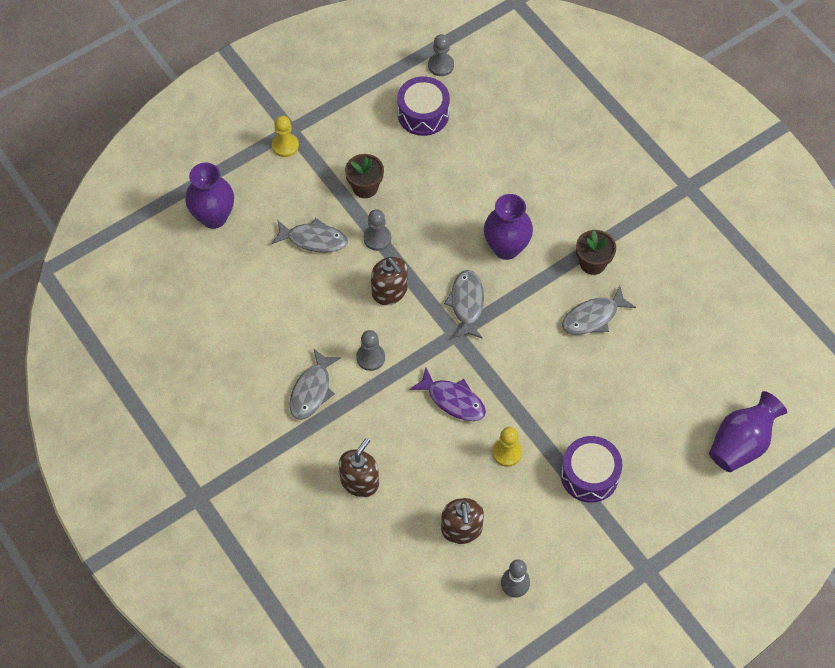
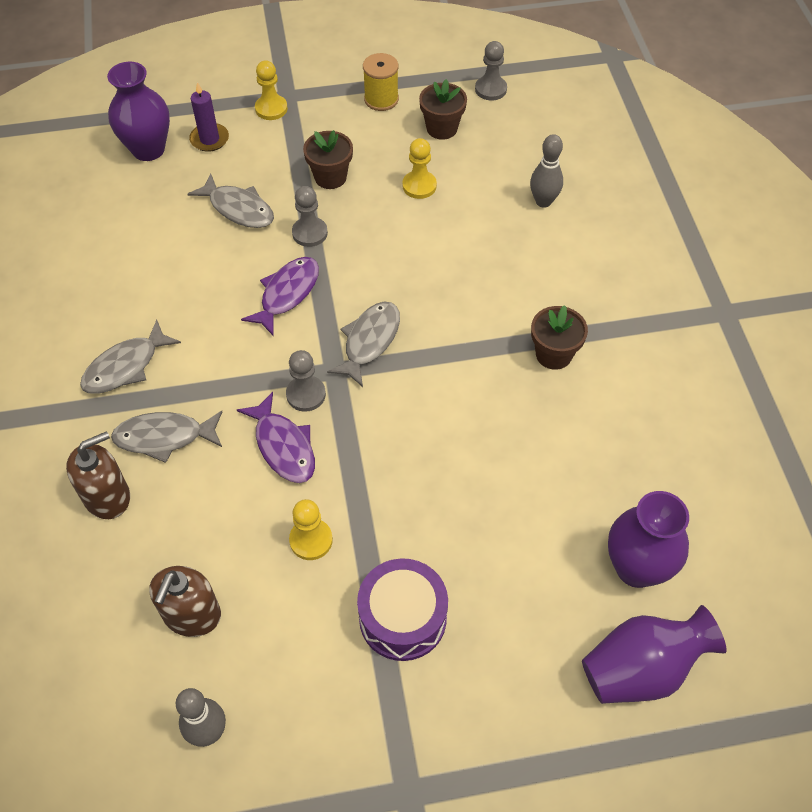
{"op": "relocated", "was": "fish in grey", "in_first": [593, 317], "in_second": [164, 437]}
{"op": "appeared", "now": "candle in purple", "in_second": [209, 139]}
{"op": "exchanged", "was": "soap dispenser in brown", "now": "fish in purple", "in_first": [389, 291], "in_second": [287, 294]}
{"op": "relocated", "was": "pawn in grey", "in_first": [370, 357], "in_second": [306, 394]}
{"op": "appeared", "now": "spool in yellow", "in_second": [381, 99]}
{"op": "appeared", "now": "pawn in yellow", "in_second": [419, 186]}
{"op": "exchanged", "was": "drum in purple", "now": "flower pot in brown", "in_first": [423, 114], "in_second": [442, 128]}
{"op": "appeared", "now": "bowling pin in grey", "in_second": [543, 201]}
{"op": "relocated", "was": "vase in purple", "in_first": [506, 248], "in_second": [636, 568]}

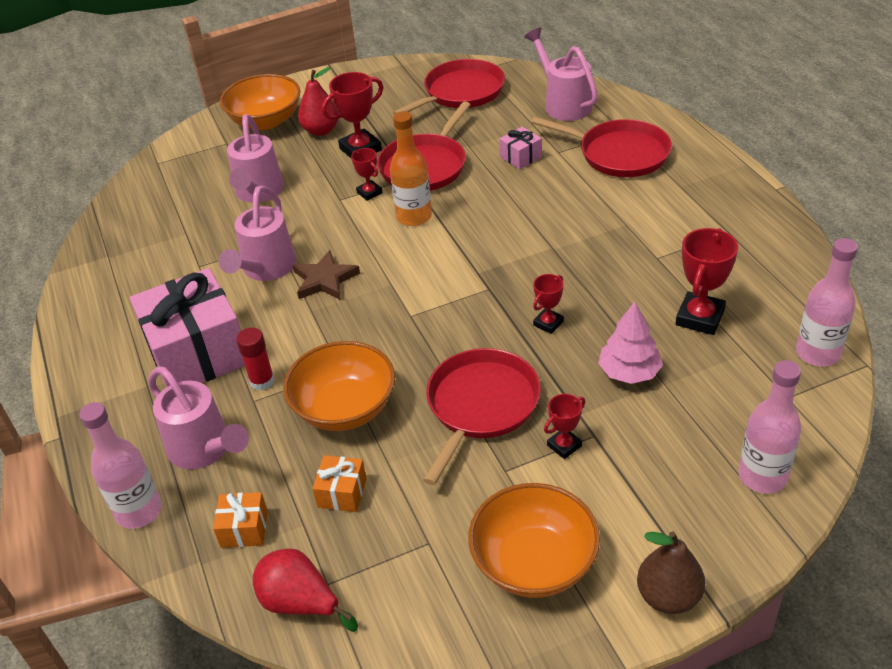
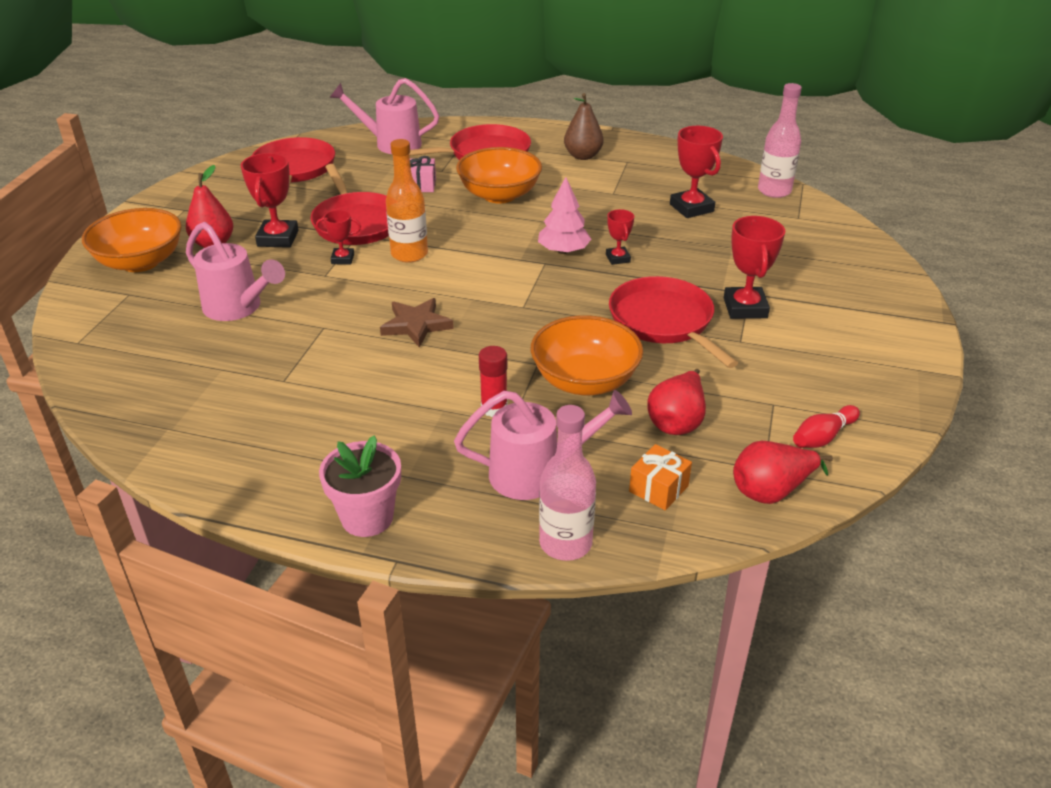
{"op": "appeared", "now": "flower pot in pink", "in_second": [367, 517]}
{"op": "relocated", "was": "bowl in orange", "in_first": [534, 563], "in_second": [499, 195]}
{"op": "relocated", "was": "tree in pink", "in_first": [629, 372], "in_second": [563, 251]}
{"op": "relocated", "was": "pear in brown", "in_first": [668, 596], "in_second": [583, 156]}
{"op": "exchanged", "was": "gift in orange", "now": "pear in red", "in_first": [342, 493], "in_second": [677, 421]}
{"op": "size", "was": "trophy in red", "in_first": [564, 445], "in_second": [745, 308], "ratio": 1.75}
{"op": "appeared", "now": "bowling pin in red", "in_second": [822, 437]}
{"op": "missing", "was": "gift in pink", "in_first": [197, 353]}
{"op": "missing", "was": "watering can in pink", "in_first": [266, 269]}
{"op": "missing", "was": "bottle in pink", "in_first": [762, 476]}

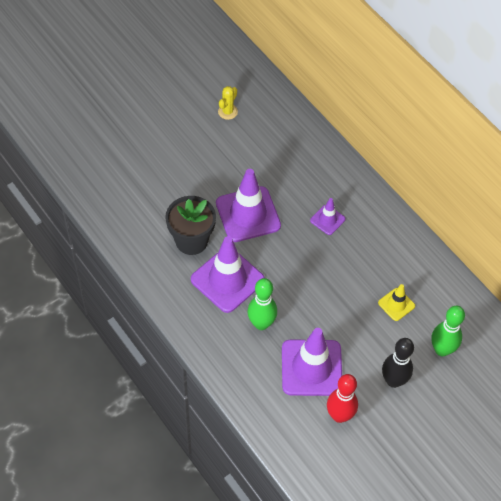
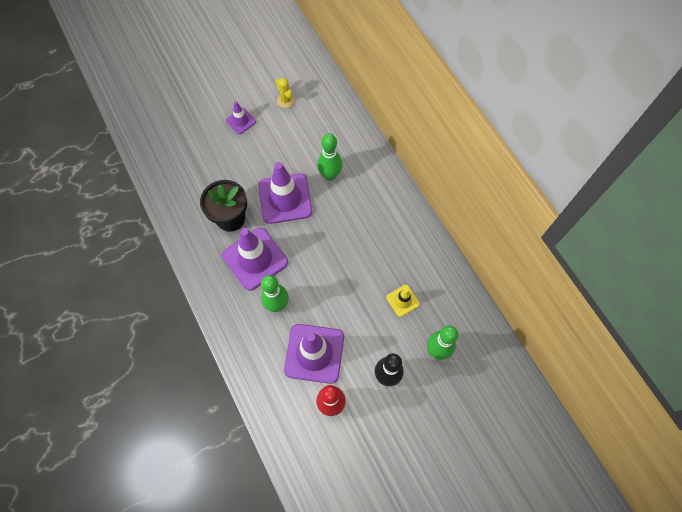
{"op": "relocated", "was": "traffic cone in purple", "in_first": [327, 220], "in_second": [241, 121]}
{"op": "spun", "was": "cactus in yellow", "in_first": [227, 112], "in_second": [285, 100], "clockwise": -75}
{"op": "appeared", "now": "bowling pin in green", "in_second": [330, 175]}

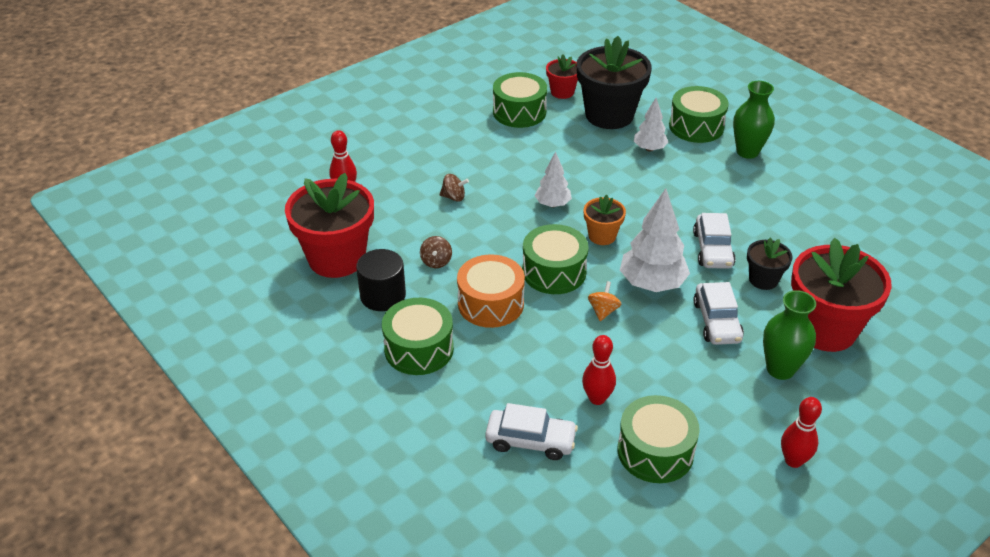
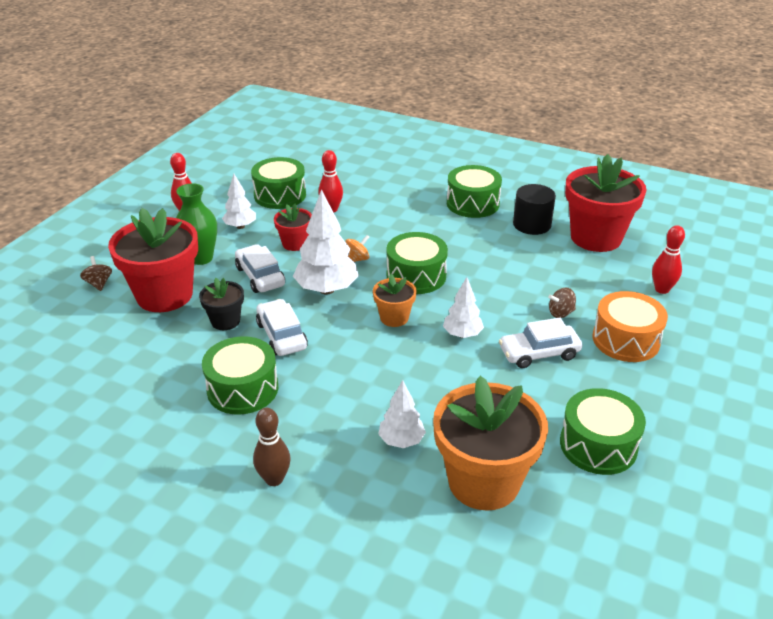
{"op": "relocated", "was": "spinning top in brown", "in_first": [436, 261], "in_second": [99, 283]}
{"op": "relocated", "was": "drum in green", "in_first": [696, 126], "in_second": [242, 389]}
{"op": "appeared", "now": "tree in white", "in_second": [240, 226]}
{"op": "exchanged", "was": "vase in green", "now": "bowling pin in brown", "in_first": [747, 152], "in_second": [274, 479]}
{"op": "relocated", "was": "flower pot in red", "in_first": [562, 92], "in_second": [295, 243]}
{"op": "spun", "was": "spinning top in orange", "in_first": [603, 311], "in_second": [357, 259], "clockwise": -120}
{"op": "colour", "was": "flower pot in black", "now": "flower pot in orange", "in_first": [609, 115], "in_second": [483, 481]}
{"op": "relocated", "was": "car in white", "in_first": [530, 440], "in_second": [539, 353]}
{"op": "relocated", "was": "drum in orange", "in_first": [490, 303], "in_second": [626, 340]}

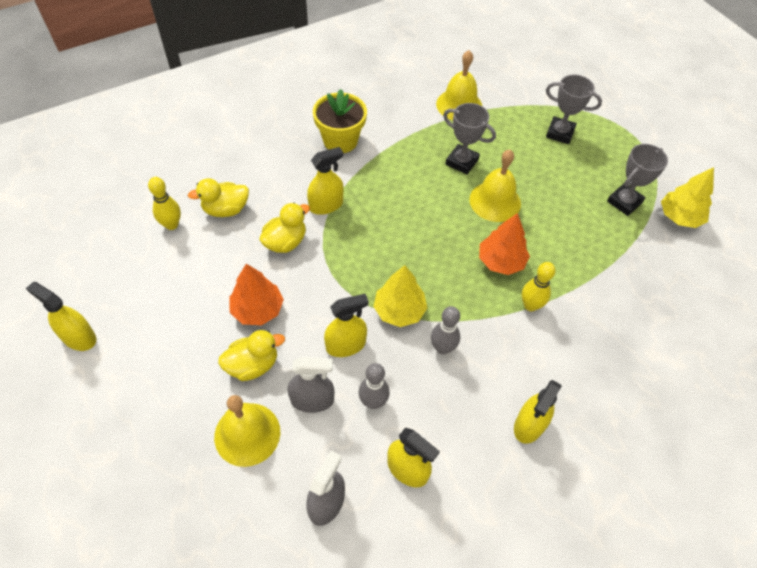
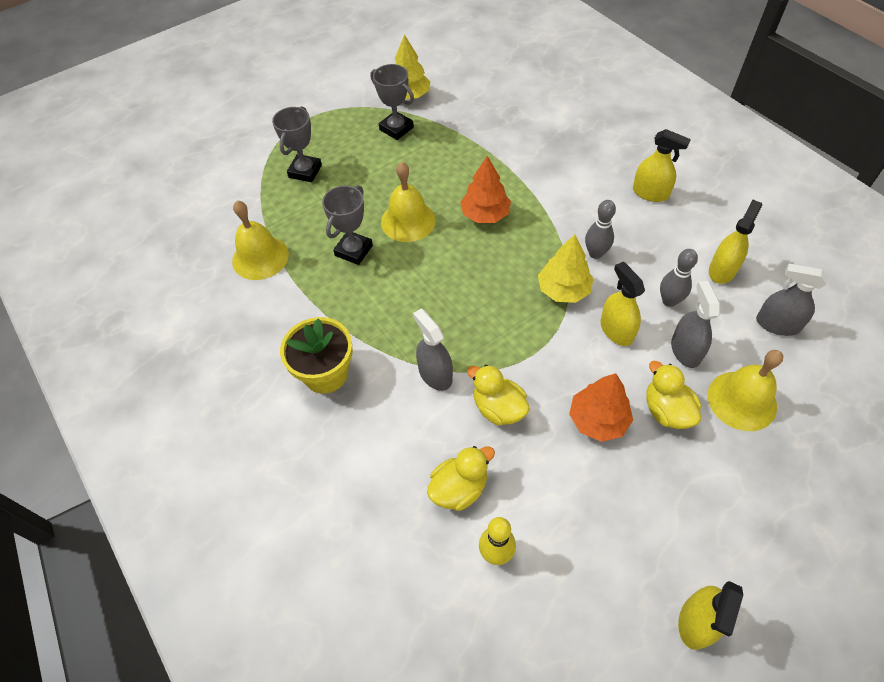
{"op": "colour", "was": "spray bottle in yellow", "now": "spray bottle in grey", "in_first": [326, 205], "in_second": [435, 374]}
{"op": "spun", "was": "duck in yellow", "in_first": [226, 209], "in_second": [459, 488], "clockwise": -105}
{"op": "missing", "was": "bowling pin in yellow", "in_first": [530, 305]}

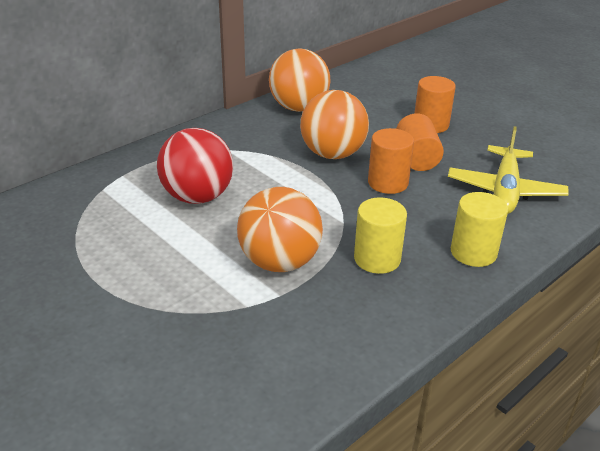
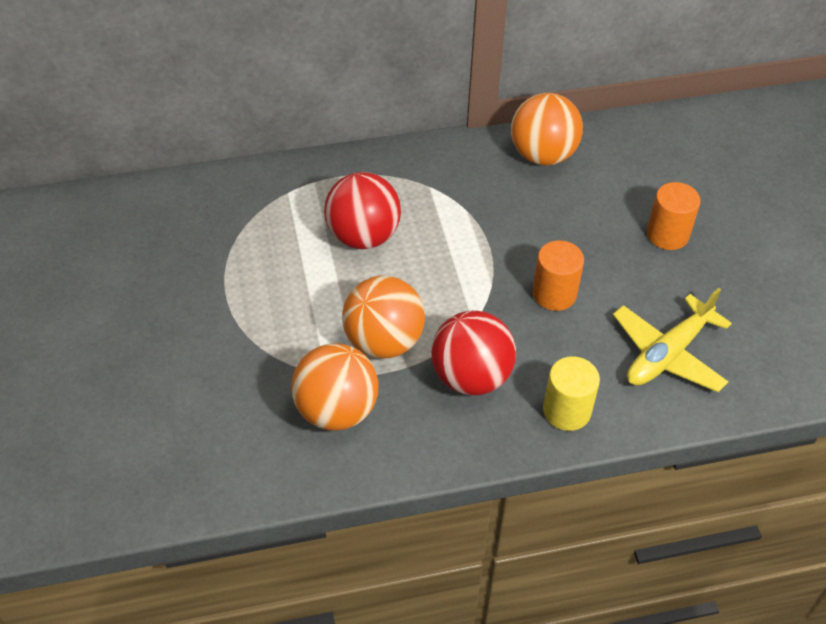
{"op": "relocated", "was": "ball in orange", "in_first": [332, 154], "in_second": [336, 410]}
{"op": "exchanged", "was": "cylinder in yellow", "now": "ball in red", "in_first": [377, 259], "in_second": [471, 377]}
{"op": "missing", "was": "cylinder in orange", "in_first": [416, 158]}

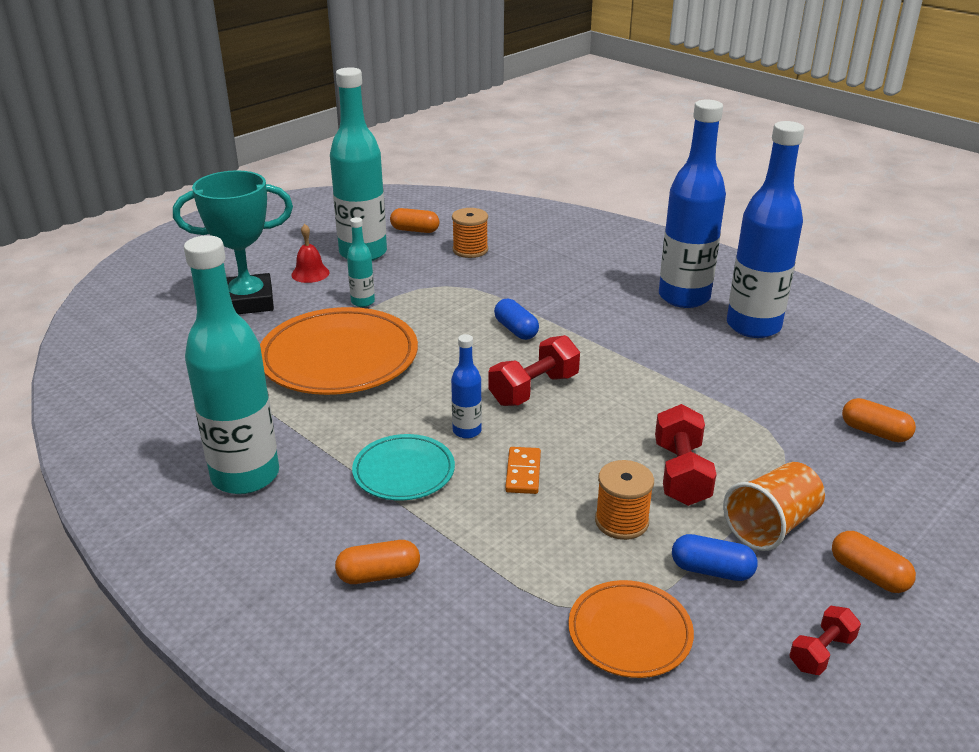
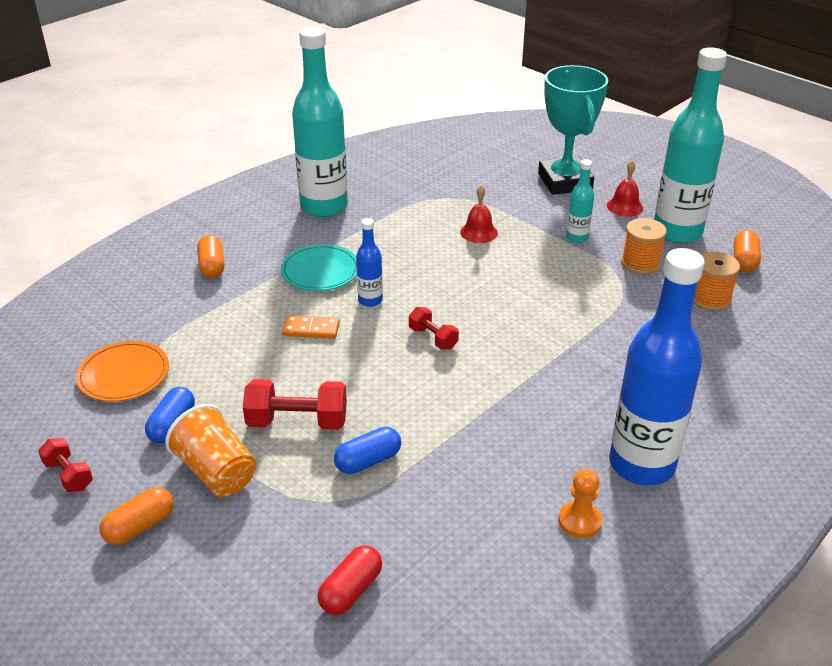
{"op": "colour", "was": "capsule in orange", "now": "capsule in red", "in_first": [874, 432], "in_second": [351, 590]}
{"op": "relocated", "was": "capsule in blue", "in_first": [516, 330], "in_second": [368, 461]}
{"op": "size", "was": "dumbbell in red", "in_first": [534, 389], "in_second": [433, 338], "ratio": 0.59}
{"op": "exchanged", "was": "plate in orange", "now": "bell in red", "in_first": [339, 358], "in_second": [478, 232]}
{"op": "exchanged", "was": "bottle in blue", "now": "pawn in orange", "in_first": [753, 326], "in_second": [579, 521]}
{"op": "relocated", "was": "spool in orange", "in_first": [621, 521], "in_second": [640, 263]}

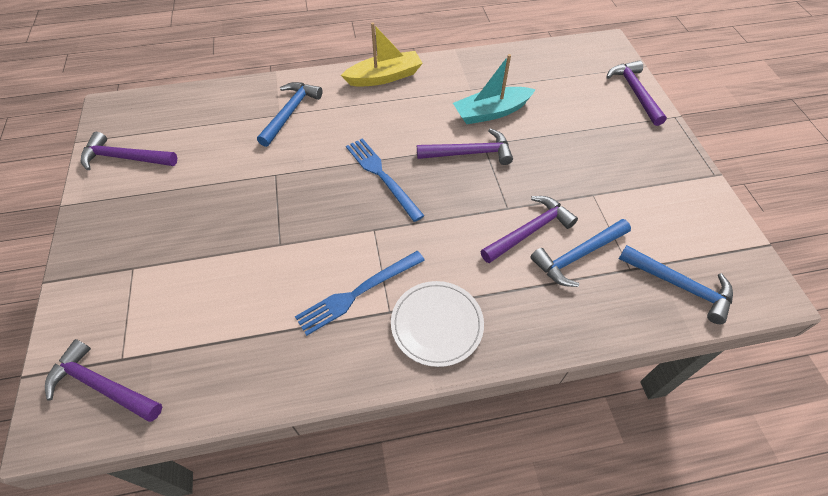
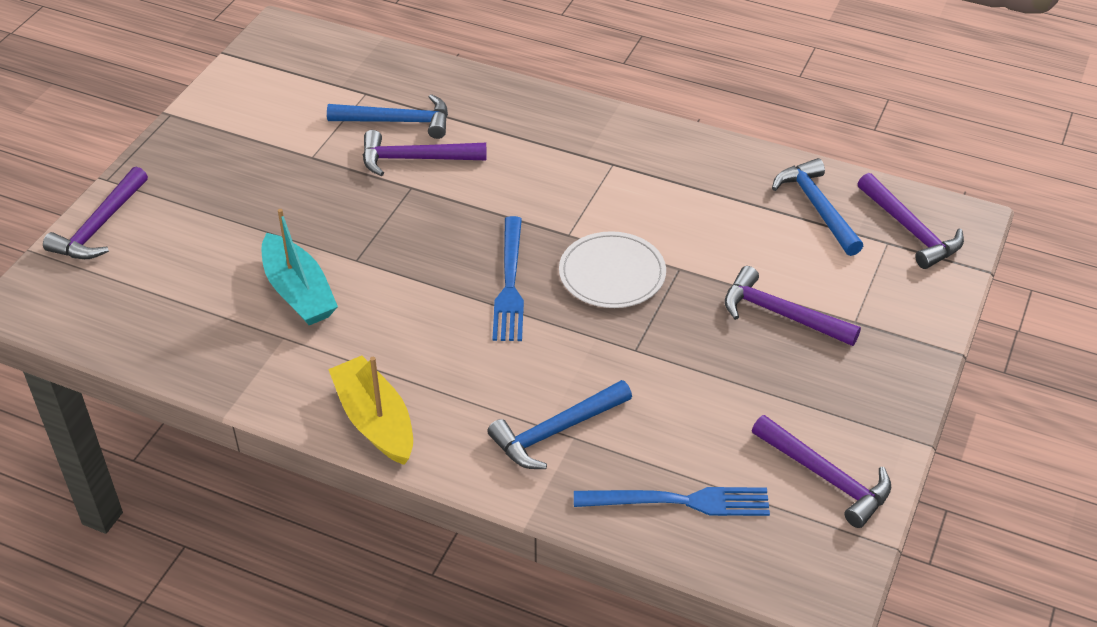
{"op": "spun", "was": "boat in turquoise", "in_first": [491, 112], "in_second": [298, 292], "clockwise": 45}
{"op": "spun", "was": "boat in yellow", "in_first": [384, 77], "in_second": [375, 421], "clockwise": 45}
{"op": "relocated", "was": "plate in white", "in_first": [437, 324], "in_second": [612, 273]}
{"op": "relocated", "was": "fork in blue", "in_first": [357, 293], "in_second": [679, 501]}
{"op": "relocated", "was": "hammer in purple", "in_first": [469, 153], "in_second": [781, 314]}
{"op": "relocated", "was": "hammer in blue", "in_first": [680, 285], "in_second": [817, 207]}

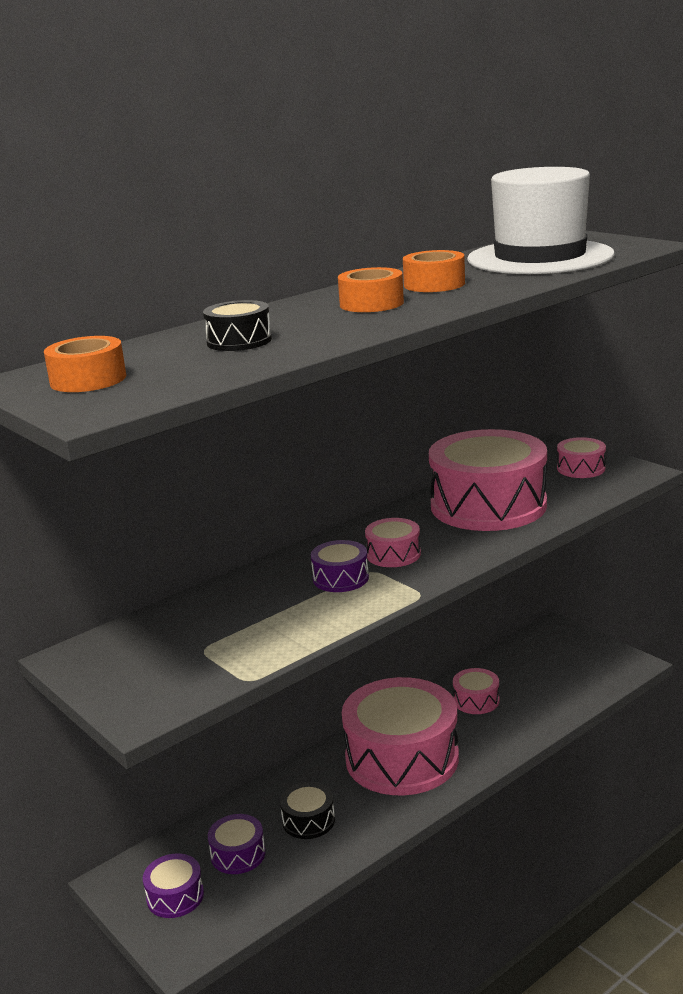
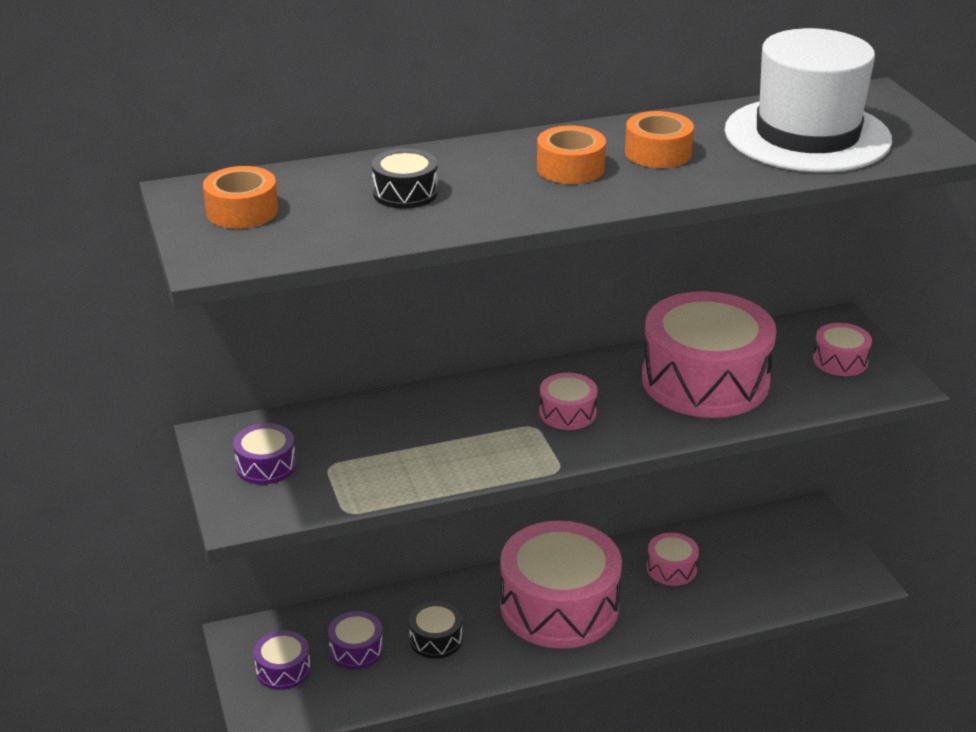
{"op": "relocated", "was": "drum in purple", "in_first": [340, 578], "in_second": [266, 465]}

